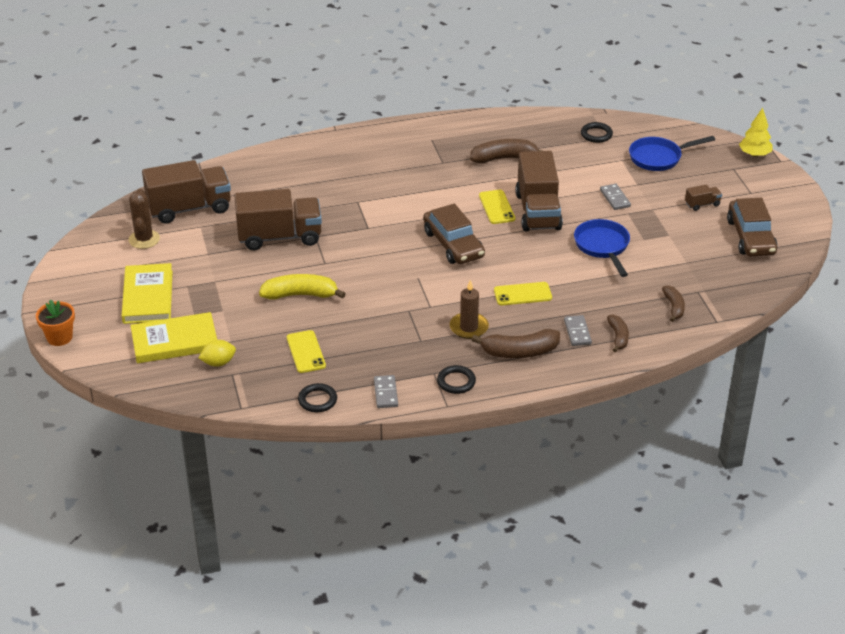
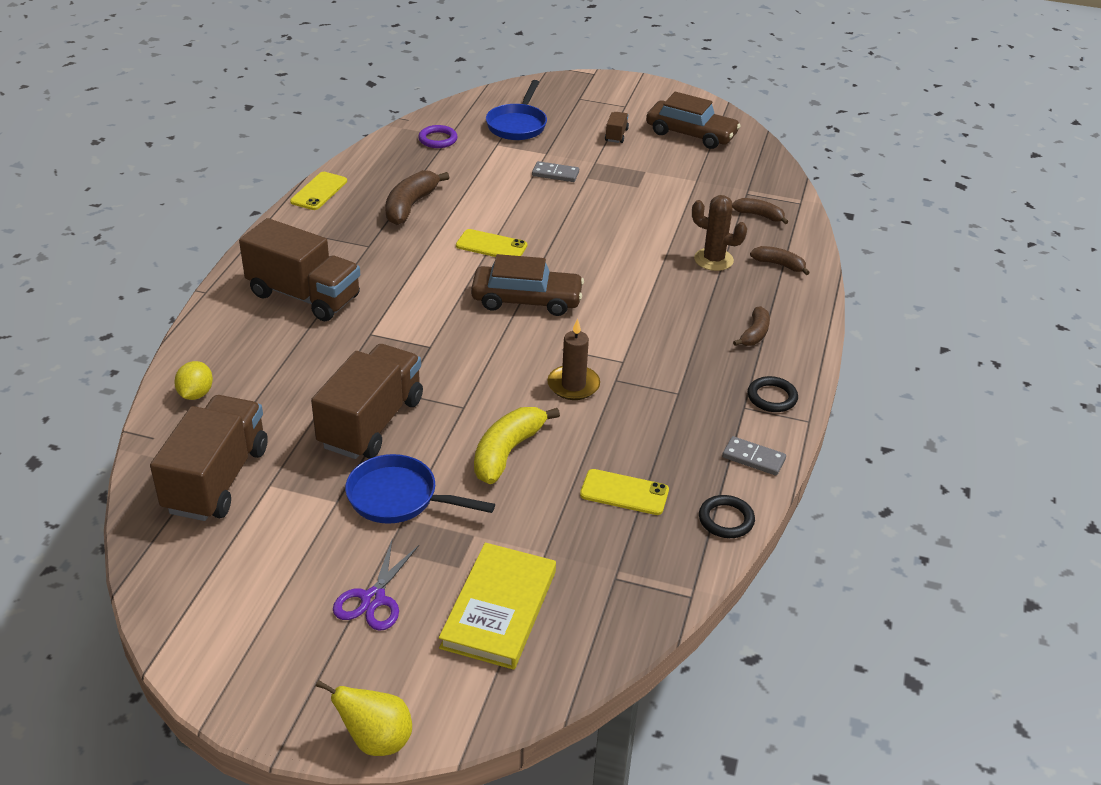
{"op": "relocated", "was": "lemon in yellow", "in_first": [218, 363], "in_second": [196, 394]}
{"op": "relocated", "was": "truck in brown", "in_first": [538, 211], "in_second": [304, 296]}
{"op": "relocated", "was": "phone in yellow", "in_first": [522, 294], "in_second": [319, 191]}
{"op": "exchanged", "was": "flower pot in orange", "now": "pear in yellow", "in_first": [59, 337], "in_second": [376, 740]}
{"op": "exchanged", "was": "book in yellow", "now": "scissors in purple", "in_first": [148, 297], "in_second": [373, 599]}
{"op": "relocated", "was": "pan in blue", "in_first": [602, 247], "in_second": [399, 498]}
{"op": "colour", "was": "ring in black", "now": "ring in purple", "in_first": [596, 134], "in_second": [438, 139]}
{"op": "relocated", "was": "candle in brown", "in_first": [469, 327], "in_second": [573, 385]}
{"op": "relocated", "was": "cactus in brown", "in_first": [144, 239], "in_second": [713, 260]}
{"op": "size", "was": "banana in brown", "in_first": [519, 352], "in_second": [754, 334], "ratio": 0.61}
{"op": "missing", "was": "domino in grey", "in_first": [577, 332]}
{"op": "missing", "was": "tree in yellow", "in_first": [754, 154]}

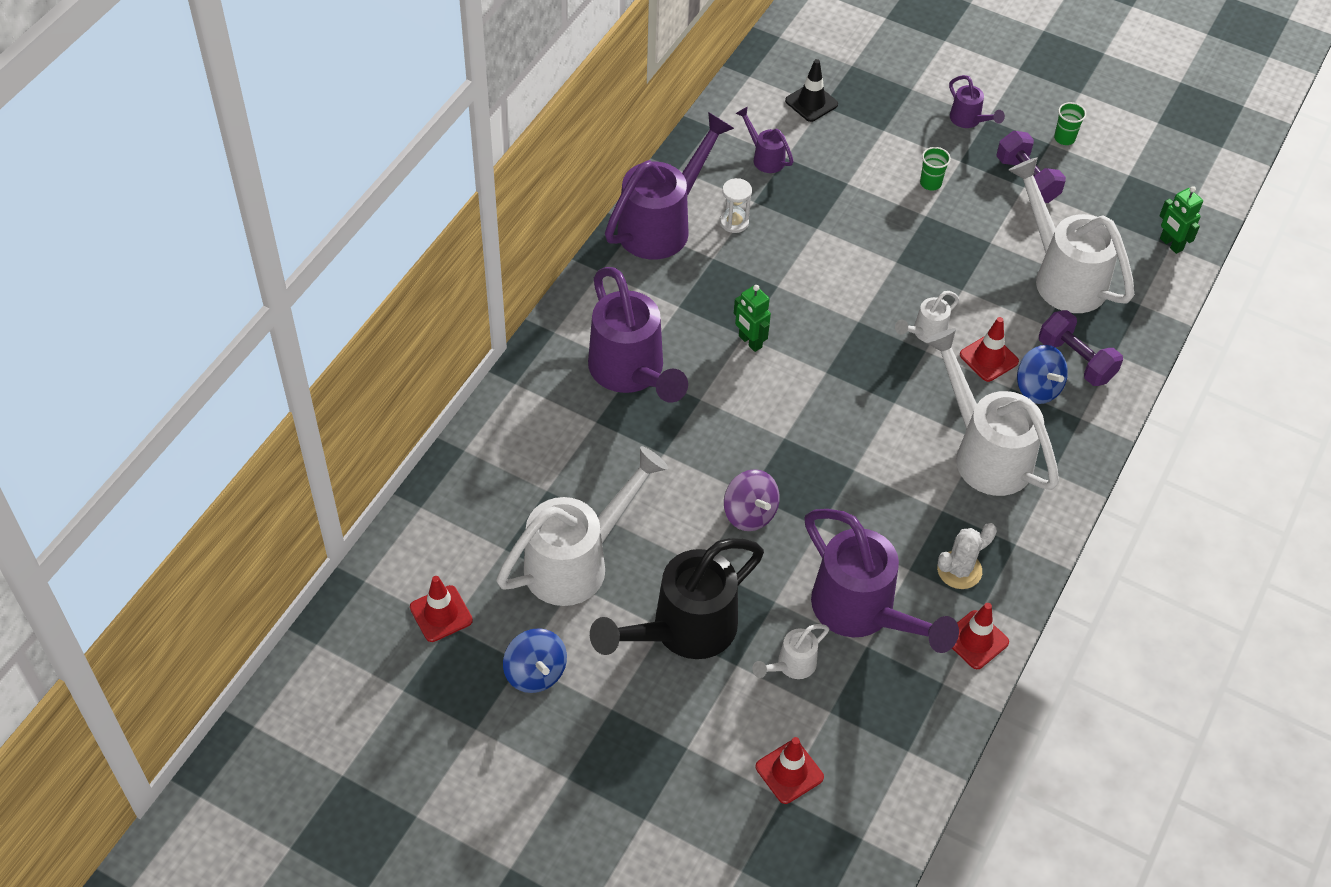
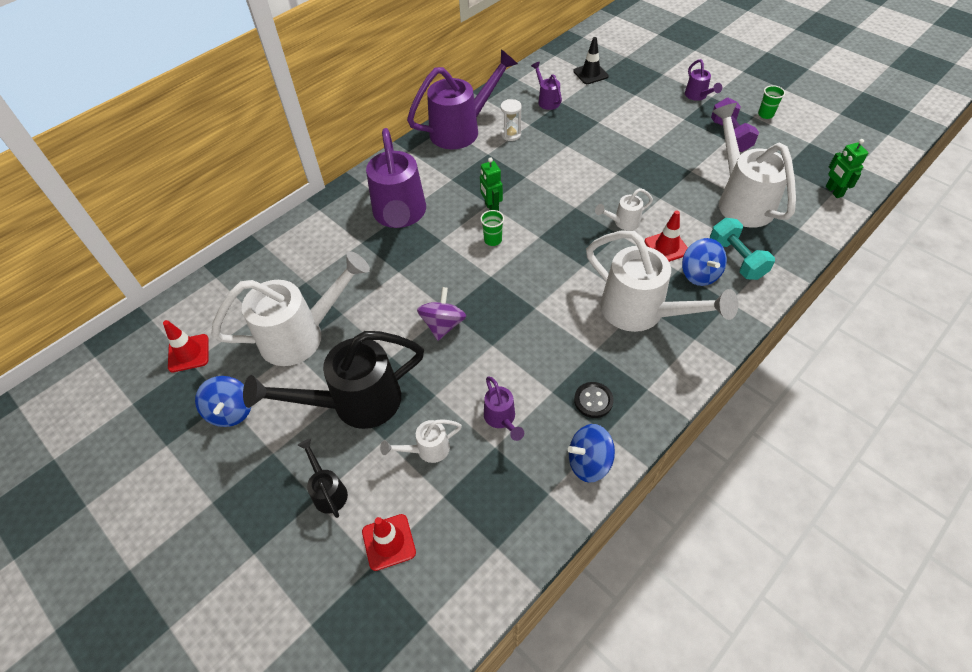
{"op": "appeared", "now": "watering can in black", "in_second": [328, 490]}
{"op": "spun", "was": "spinning top in purple", "in_first": [749, 513], "in_second": [443, 325], "clockwise": -150}
{"op": "relocated", "was": "cup in green", "in_first": [930, 183], "in_second": [493, 240]}
{"op": "size", "was": "watering can in purple", "in_first": [863, 613], "in_second": [501, 419], "ratio": 0.46}
{"op": "exchanged", "was": "traffic cone in red", "now": "spinning top in blue", "in_first": [975, 640], "in_second": [589, 462]}
{"op": "exchanged", "was": "cactus in white", "now": "button in black", "in_first": [959, 570], "in_second": [593, 400]}
{"op": "spun", "was": "watering can in white", "in_first": [984, 452], "in_second": [642, 313], "clockwise": 150}
{"op": "colour", "was": "dumbbell in purple", "now": "dumbbell in turquoise", "in_first": [1075, 360], "in_second": [736, 259]}

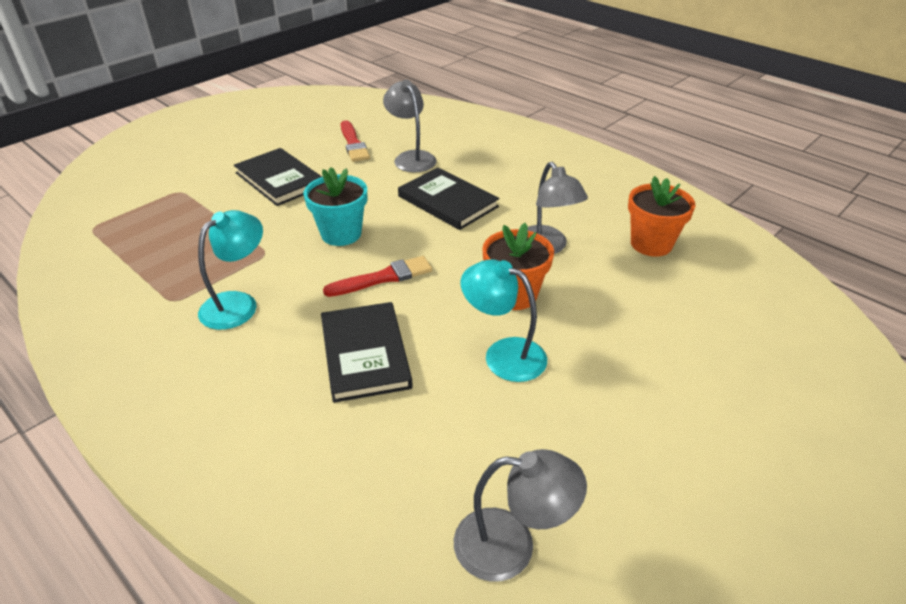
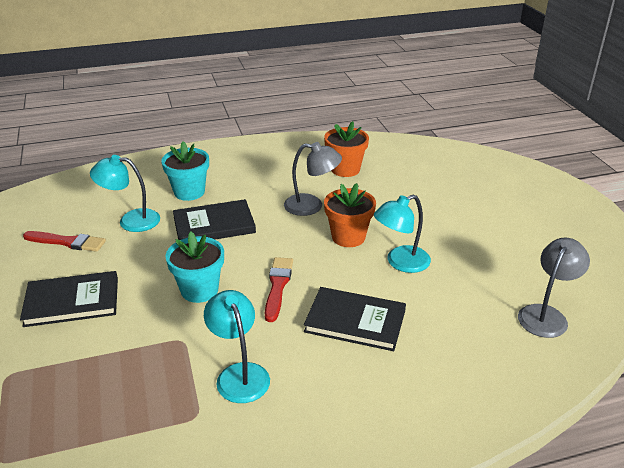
{"op": "colour", "was": "lamp in grey", "now": "lamp in turquoise", "in_first": [411, 158], "in_second": [131, 220]}
{"op": "appeared", "now": "flower pot in turquoise", "in_second": [189, 192]}

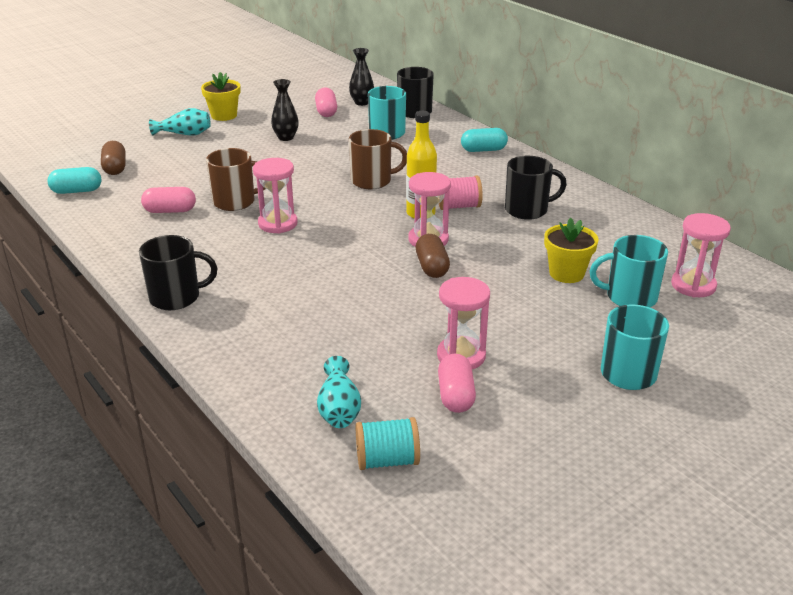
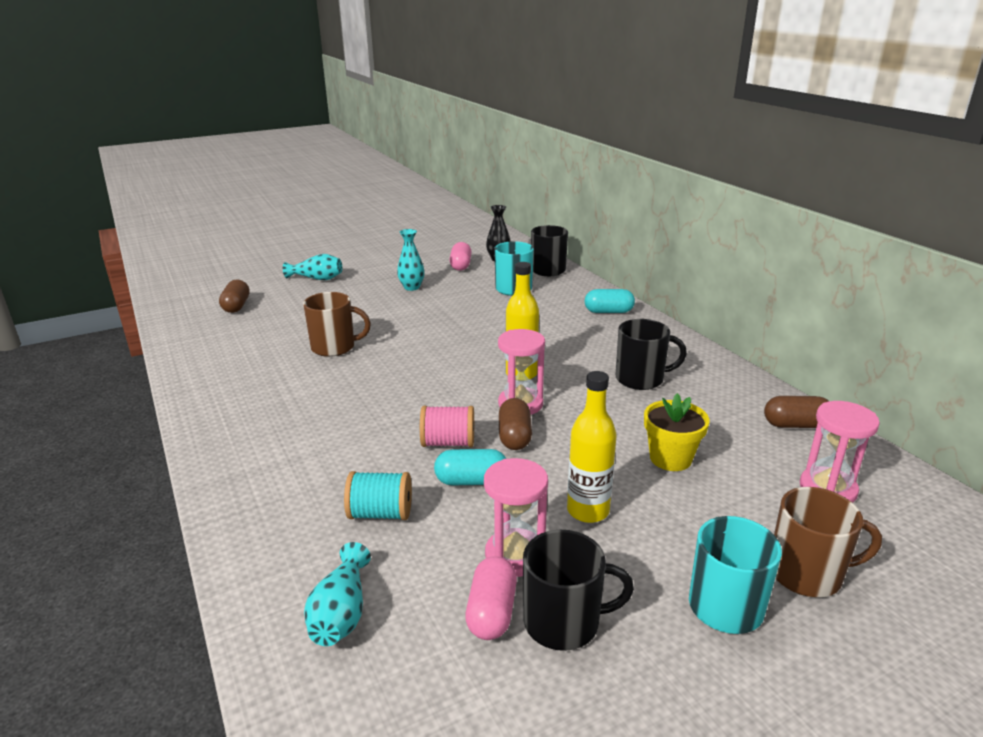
{"op": "relocated", "was": "spool in turquoise", "in_first": [387, 460], "in_second": [381, 513]}
{"op": "colour", "was": "vase in black", "now": "vase in turquoise", "in_first": [286, 137], "in_second": [412, 287]}
{"op": "relocated", "was": "spool in pink", "in_first": [459, 206], "in_second": [448, 443]}
{"op": "relocated", "was": "capsule in turquoise", "in_first": [77, 191], "in_second": [471, 481]}
{"op": "relocated", "was": "mug in black", "in_first": [176, 297], "in_second": [563, 622]}
{"op": "appeared", "now": "bottle in yellow", "in_second": [588, 511]}
{"op": "appeared", "now": "capsule in brown", "in_second": [795, 425]}
{"op": "relocated", "was": "mug in brown", "in_first": [372, 181], "in_second": [807, 574]}
{"op": "missing", "was": "capsule in pink", "in_first": [170, 211]}
{"op": "missing", "was": "flower pot in yellow", "in_first": [224, 115]}
{"op": "missing", "was": "hourglass in pink", "in_first": [278, 224]}
{"op": "missing", "was": "mug in turquoise", "in_first": [630, 297]}

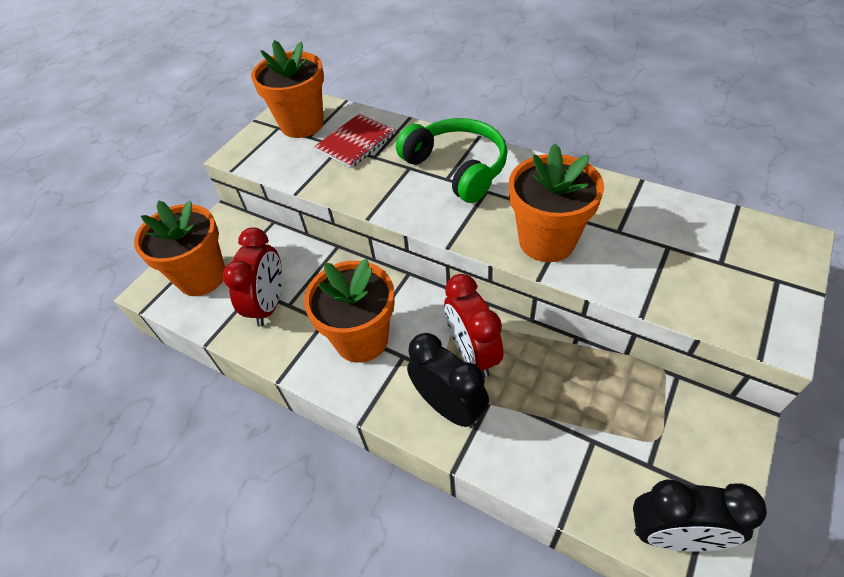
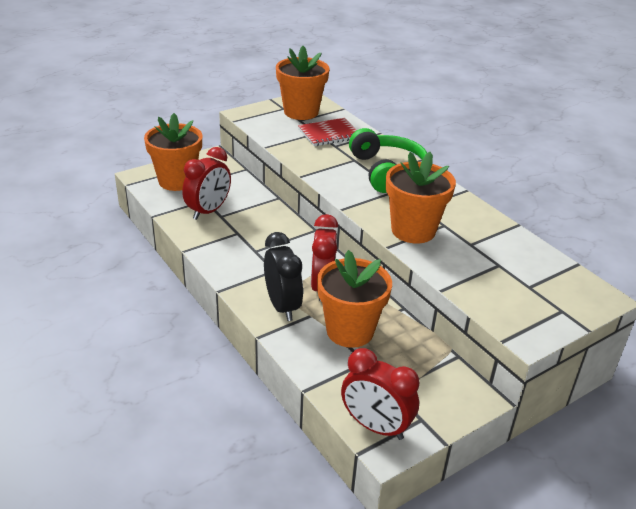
{"op": "relocated", "was": "flower pot in orange", "in_first": [361, 339], "in_second": [350, 331]}
{"op": "colour", "was": "clock in black", "now": "clock in red", "in_first": [674, 535], "in_second": [375, 426]}

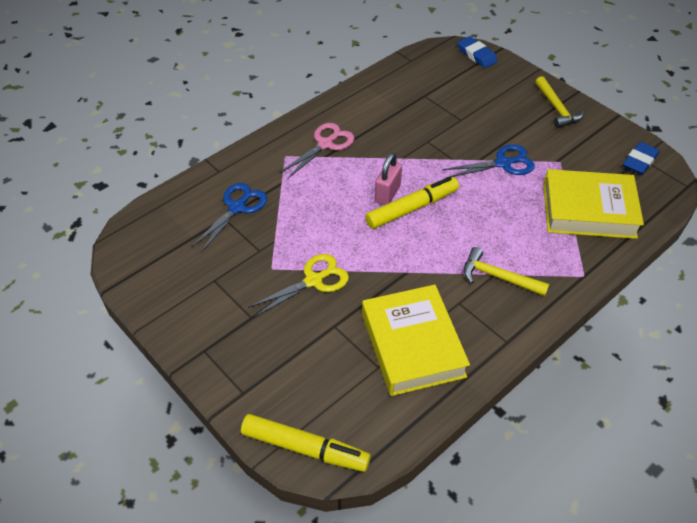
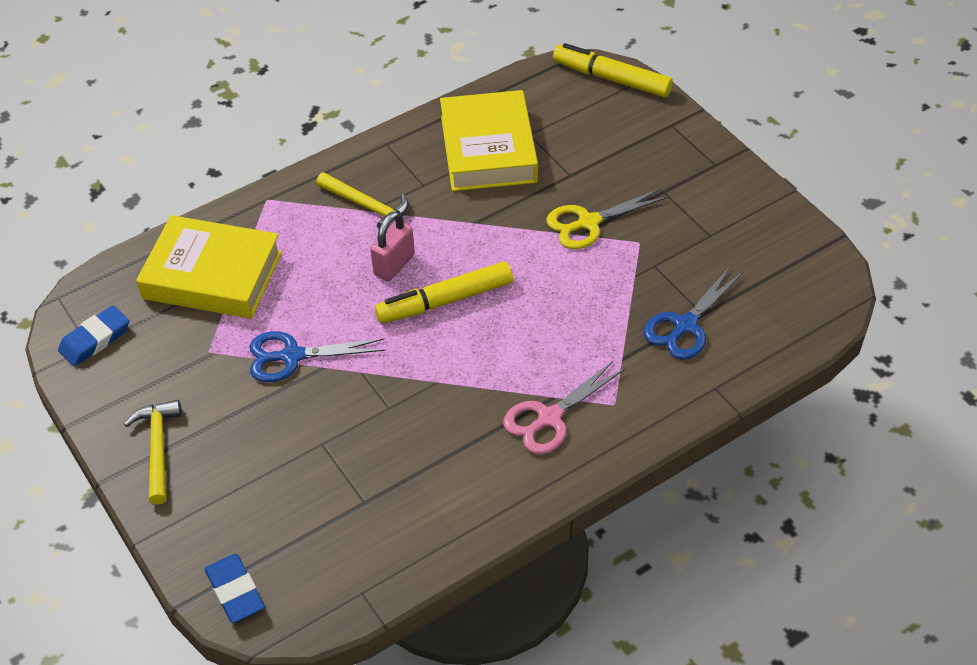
{"op": "relocated", "was": "padlock in pink", "in_first": [387, 194], "in_second": [394, 265]}

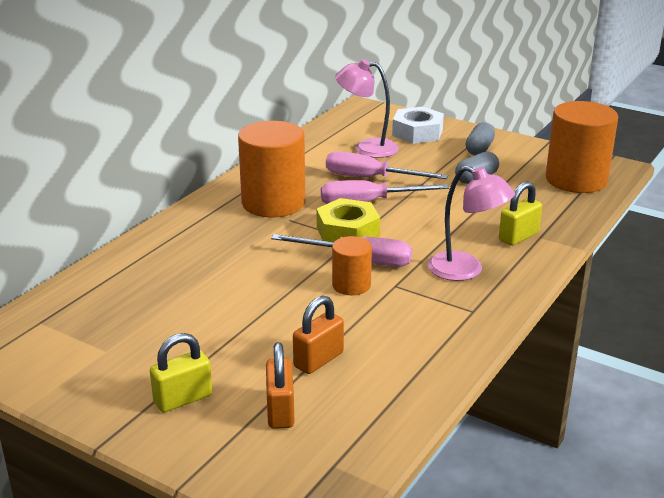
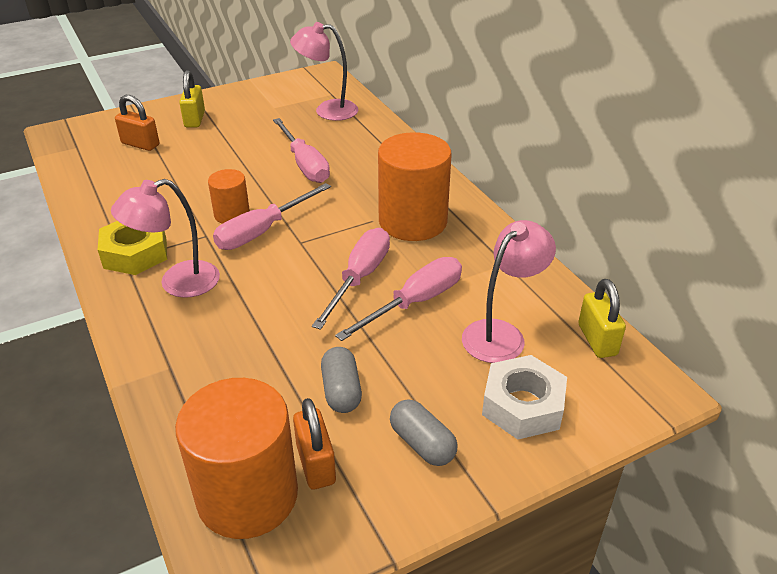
{"op": "relocated", "was": "nut in yellow", "in_first": [347, 231], "in_second": [135, 253]}
{"op": "appeared", "now": "screwdriver in pink", "in_second": [304, 164]}
{"op": "appeared", "now": "lamp in pink", "in_second": [327, 110]}
{"op": "relocated", "was": "padlock in orange", "in_first": [318, 360], "in_second": [316, 464]}
{"op": "relocated", "was": "padlock in yellow", "in_first": [518, 237], "in_second": [597, 340]}

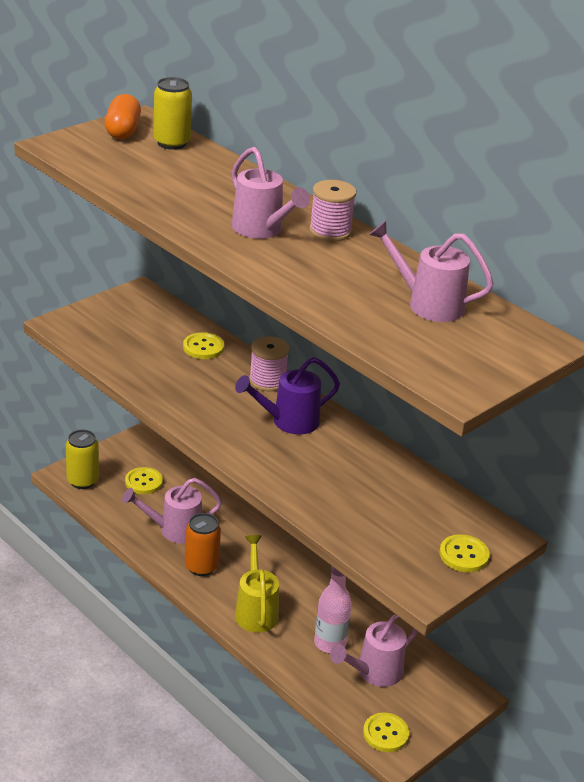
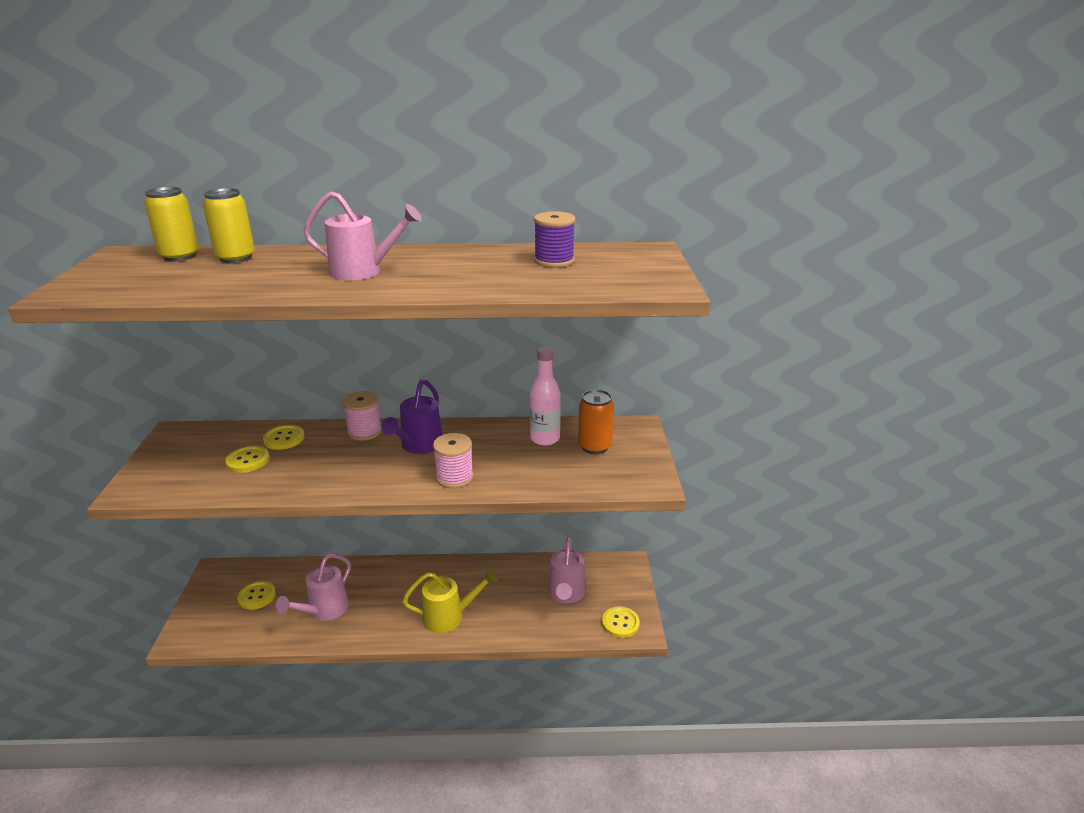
{"op": "relocated", "was": "can in yellow", "in_first": [82, 481], "in_second": [236, 258]}
{"op": "relocated", "was": "button in yellow", "in_first": [464, 555], "in_second": [248, 460]}
{"op": "spun", "was": "watering can in yellow", "in_first": [255, 610], "in_second": [449, 617], "clockwise": 135}
{"op": "relocated", "was": "spool in pink", "in_first": [330, 231], "in_second": [454, 477]}
{"op": "relocated", "was": "bottle in pink", "in_first": [330, 643], "in_second": [545, 439]}
{"op": "exchanged", "was": "watering can in pink", "now": "spool in purple", "in_first": [427, 304], "in_second": [554, 261]}
{"op": "relocated", "was": "can in orange", "in_first": [201, 567], "in_second": [594, 446]}
{"op": "missing", "was": "capsule in orange", "in_first": [123, 131]}

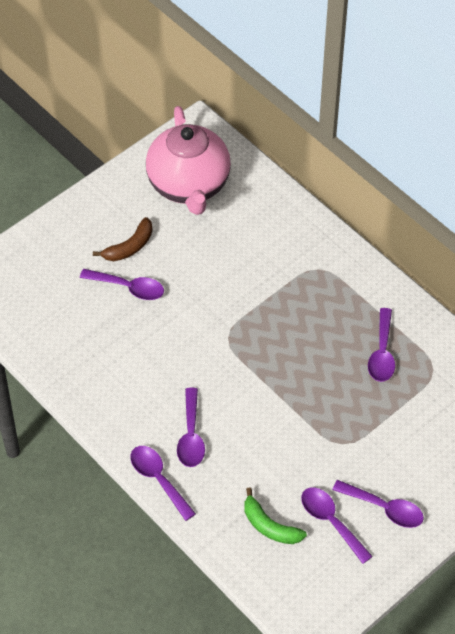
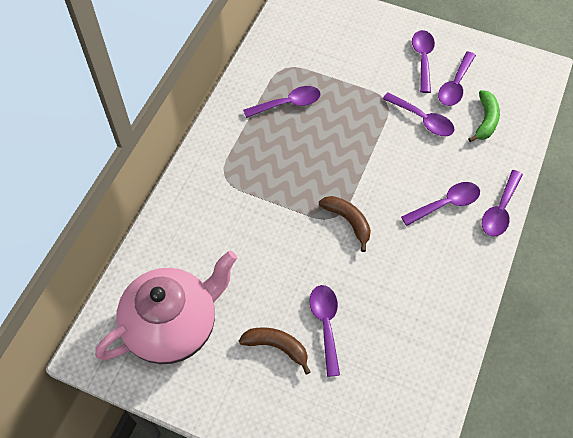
{"op": "appeared", "now": "banana in brown", "in_second": [348, 221]}
{"op": "appeared", "now": "spoon in purple", "in_second": [423, 120]}

